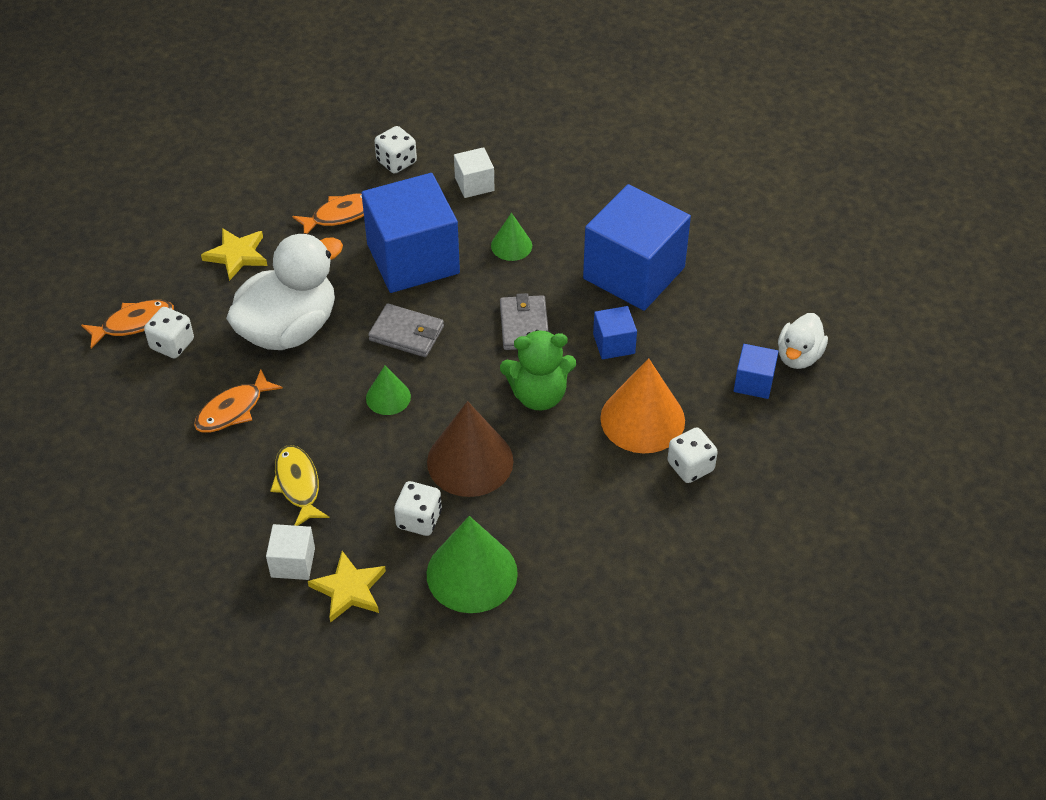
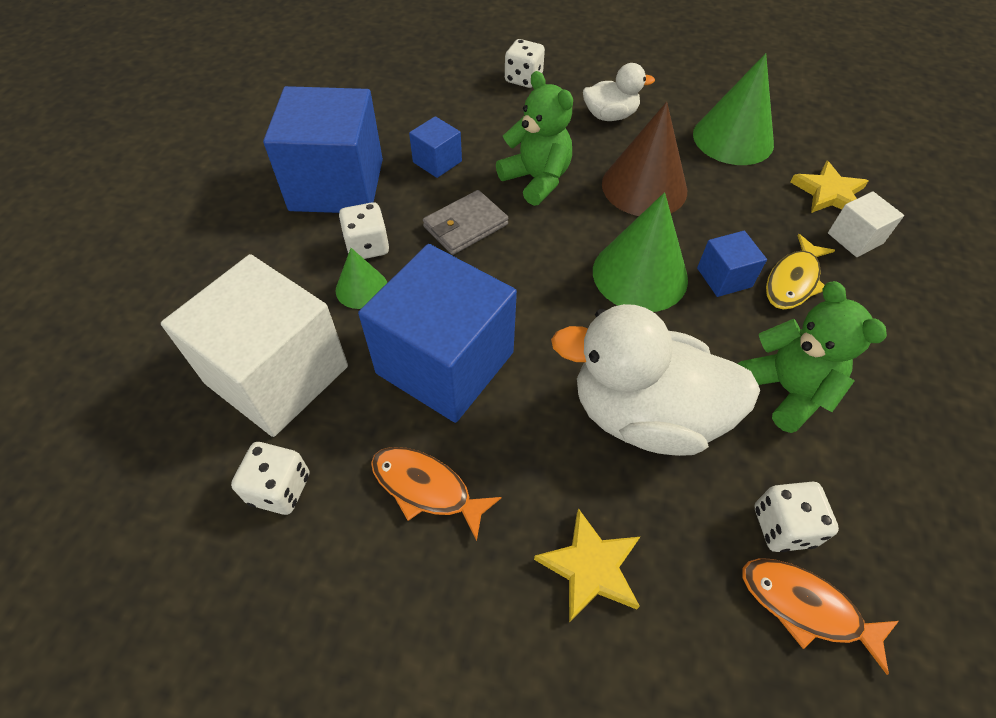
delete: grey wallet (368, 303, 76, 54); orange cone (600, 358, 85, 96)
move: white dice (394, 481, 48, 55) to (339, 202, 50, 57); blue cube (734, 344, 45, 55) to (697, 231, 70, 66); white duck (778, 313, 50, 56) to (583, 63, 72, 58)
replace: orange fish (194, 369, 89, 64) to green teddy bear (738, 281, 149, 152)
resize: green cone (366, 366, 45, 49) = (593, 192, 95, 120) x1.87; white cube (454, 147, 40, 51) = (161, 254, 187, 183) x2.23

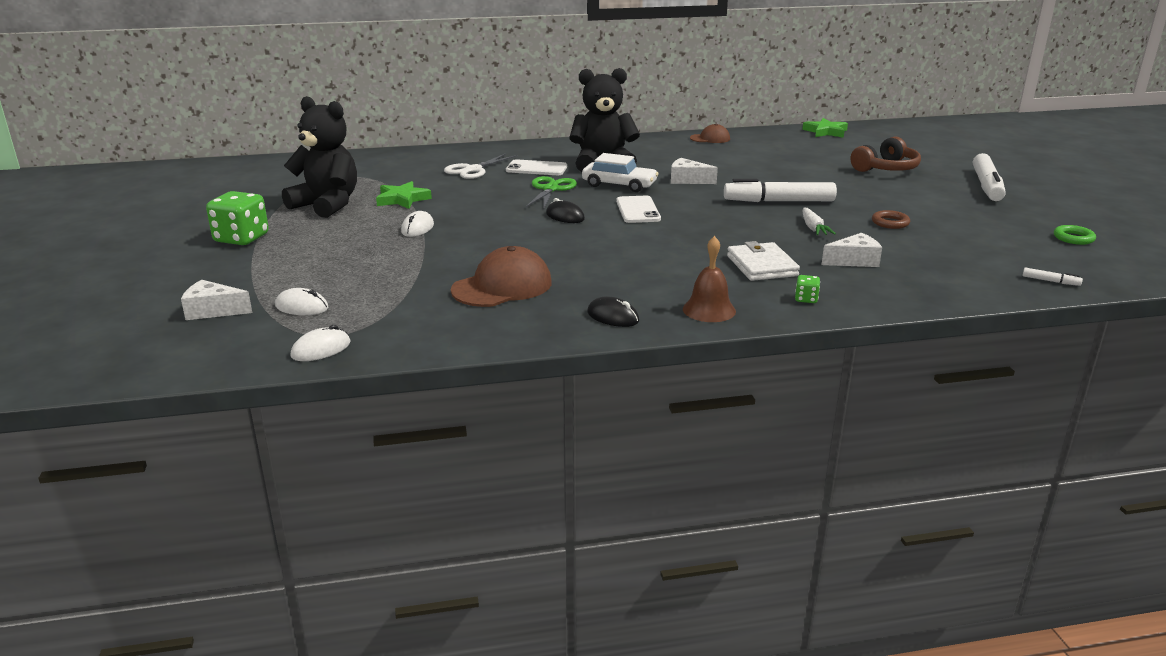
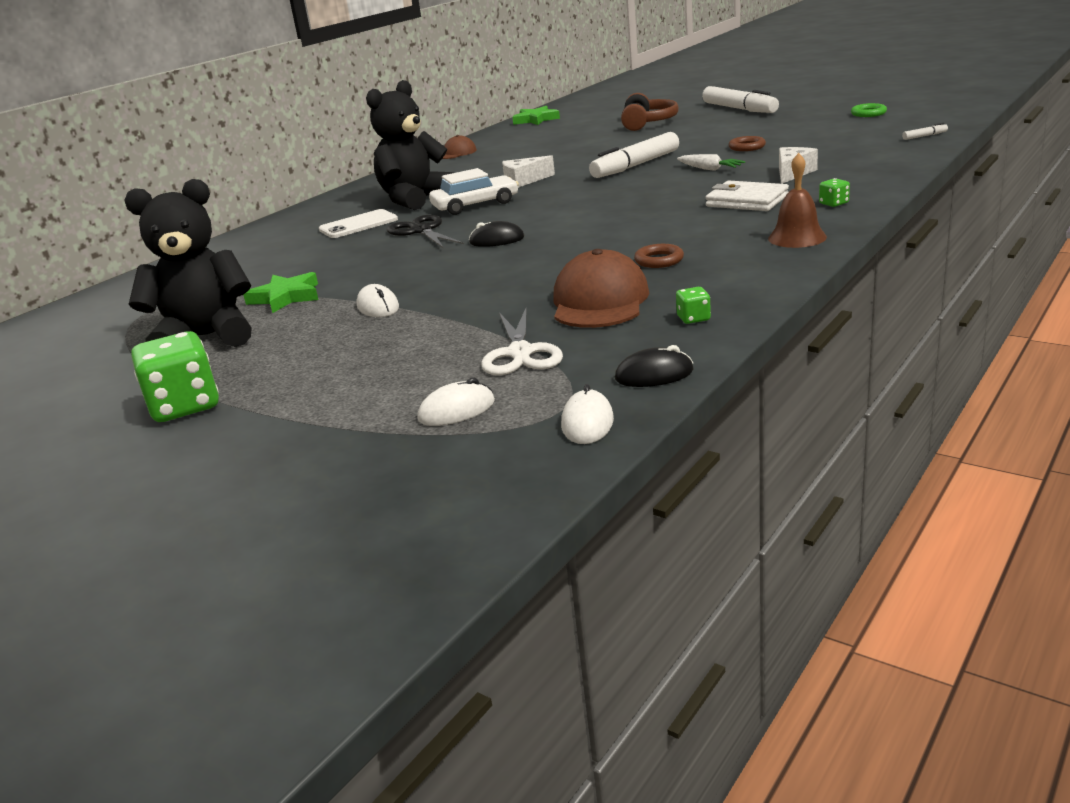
delete: white cheese (181, 280, 71, 40); white phone (616, 196, 45, 27)
insert: brown ring (634, 244, 50, 24); green dice (676, 287, 35, 37)
move: white scissors (444, 153, 74, 26) to (481, 308, 82, 67); black mouse (587, 296, 52, 31) to (615, 345, 79, 42)
recolor: green scissors (526, 176, 51, 32) to black scissors (387, 215, 77, 34)

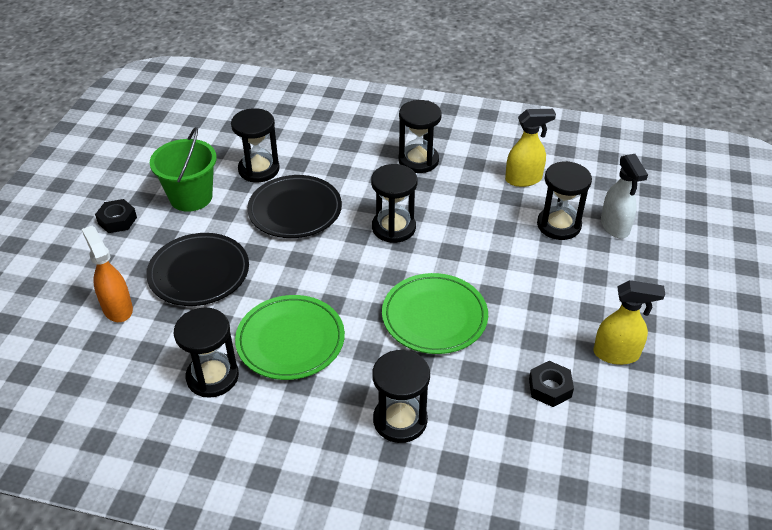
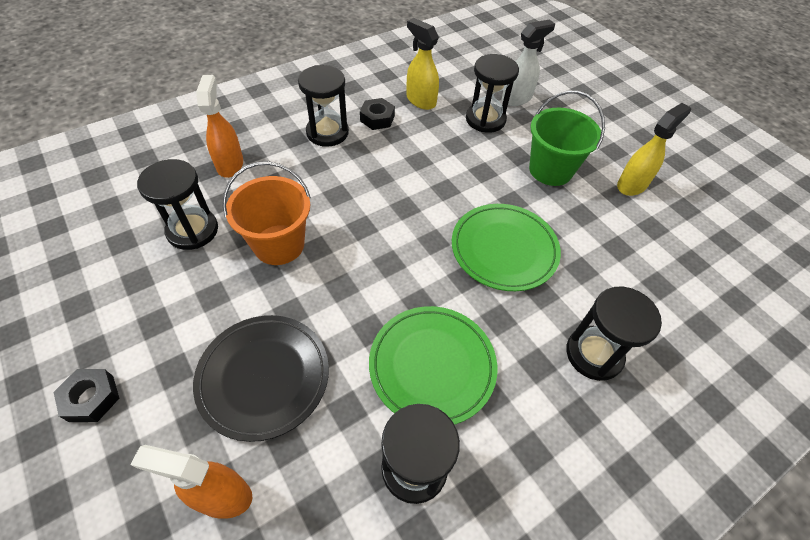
delete: black hourglass (371, 164, 47, 79)
insert: orange spray bottle (196, 75, 47, 103)
move: green bucket (150, 127, 67, 85) to (529, 91, 76, 95); black nut (529, 361, 45, 46) to (360, 98, 35, 32)
replace: black plate (247, 175, 95, 63) to orange bucket (223, 161, 88, 104)
rotate: yellow spray bottle (505, 109, 51, 78) = (407, 18, 32, 92) 75 degrees counterclockwise; white spray bottle (601, 154, 47, 84) = (502, 19, 53, 87) 60 degrees counterclockwise

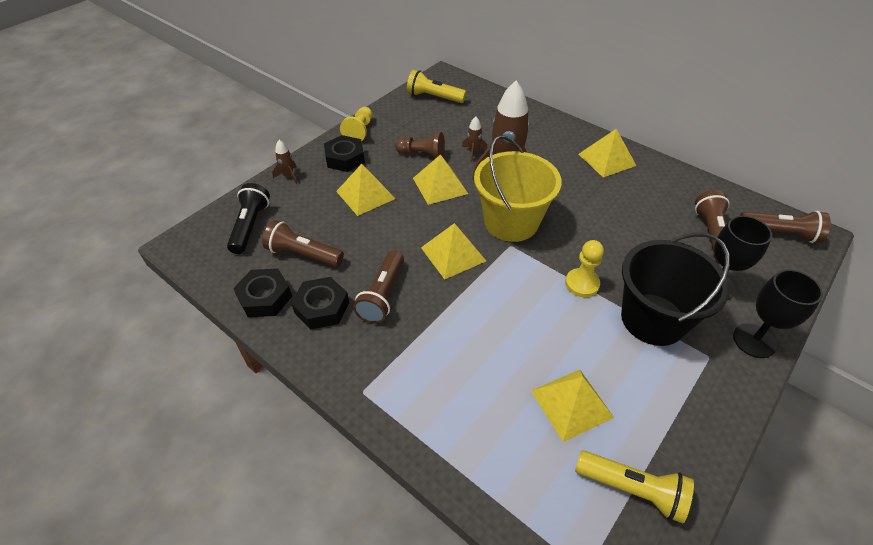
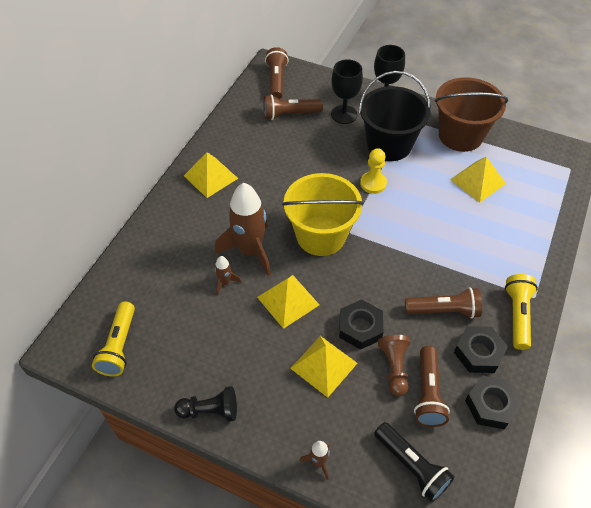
delete: yellow pyramid (421, 223, 65, 57)
insert: brown bucket (435, 77, 73, 75)
move: black nut (324, 135, 41, 37) to (339, 299, 44, 51); brown pawn (395, 132, 50, 27) to (378, 335, 33, 61); yellow flashlight (575, 450, 119, 73) to (505, 274, 33, 76)
recolor: yellow pawn (340, 107, 33, 34) to black pawn (174, 386, 63, 35)
rotate: black flashlight (227, 183, 43, 71) = (374, 422, 81, 80) 120 degrees counterclockwise

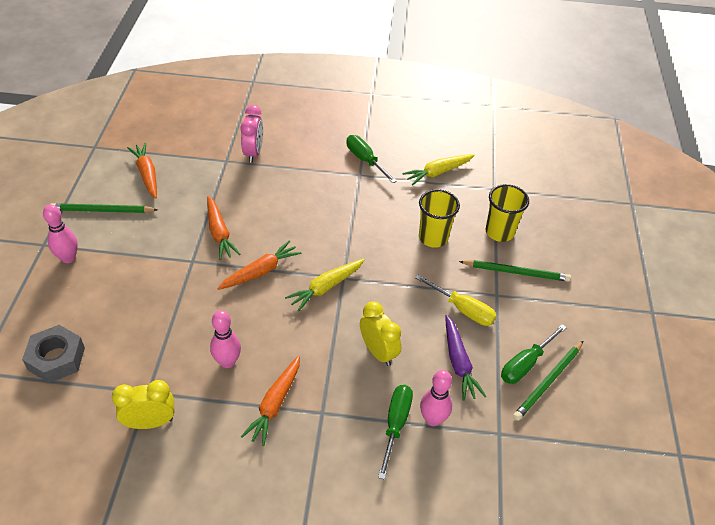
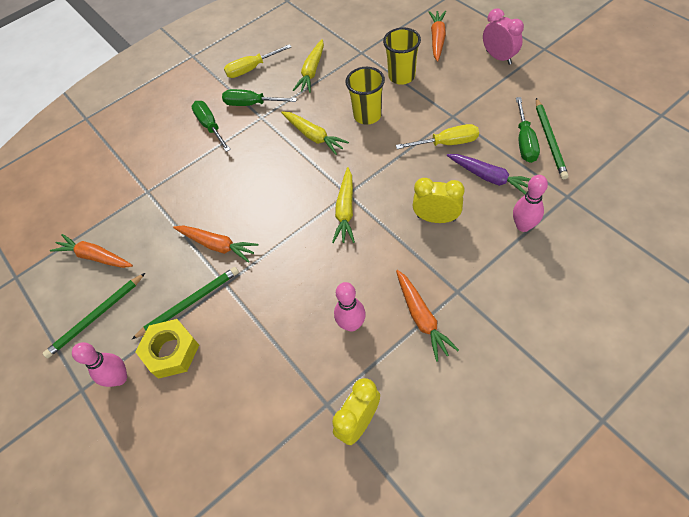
delete: grey nut (22, 325, 63, 58)
insert: yellow nut (135, 319, 64, 60); yellow screwdriver (224, 44, 67, 34); yellow carrot (281, 111, 68, 44)
move: orange carrot (217, 240, 85, 50) to (429, 11, 17, 51); pink clock (240, 105, 23, 58) to (483, 8, 41, 57); green screwdriver (378, 385, 35, 95) to (191, 101, 40, 51); green pencil (459, 260, 112, 22) to (132, 267, 107, 72)

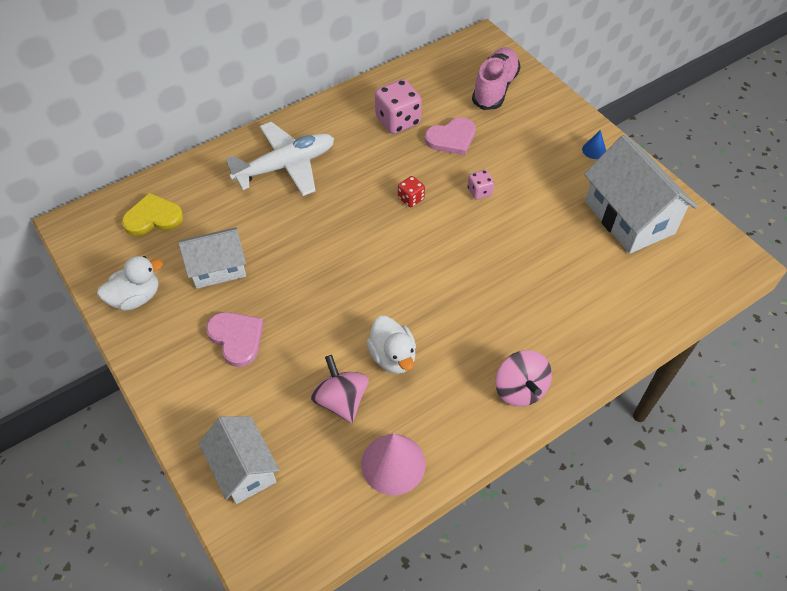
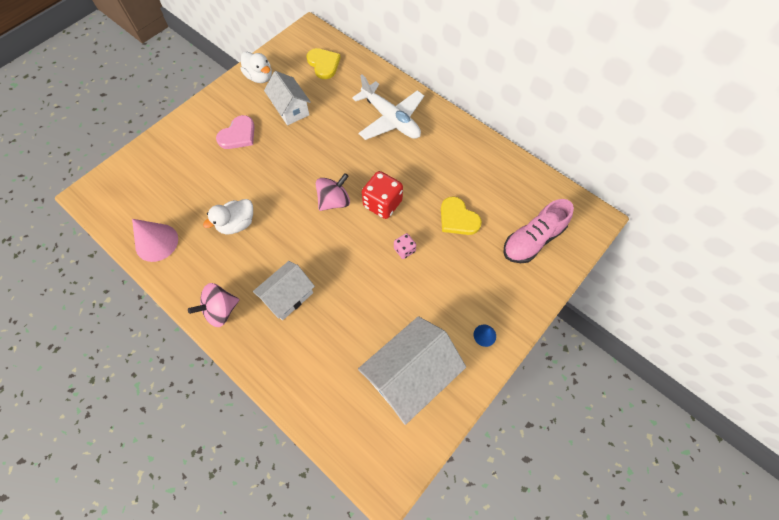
delete: pink dice (375, 79, 47, 55)
move: white house (199, 416, 81, 88) to (253, 261, 62, 59); pink spinning top (311, 355, 58, 68) to (316, 173, 34, 38)
recolor: pink heart (425, 117, 51, 38) to yellow heart (441, 196, 41, 39)
rotate: pink shoe (472, 47, 49, 63) = (503, 199, 71, 64) 135 degrees clockwise
resize: red dice (398, 176, 27, 31) = (362, 171, 41, 48) x1.88

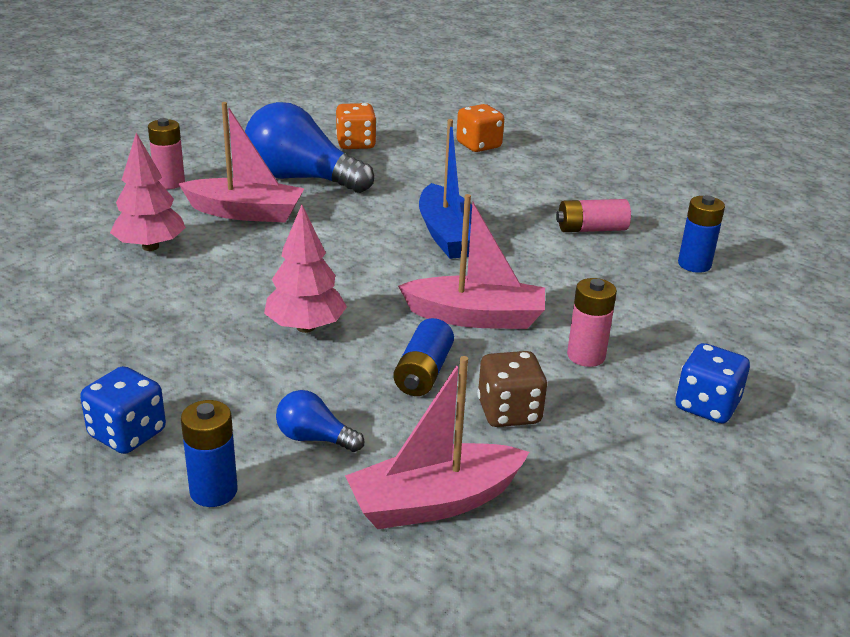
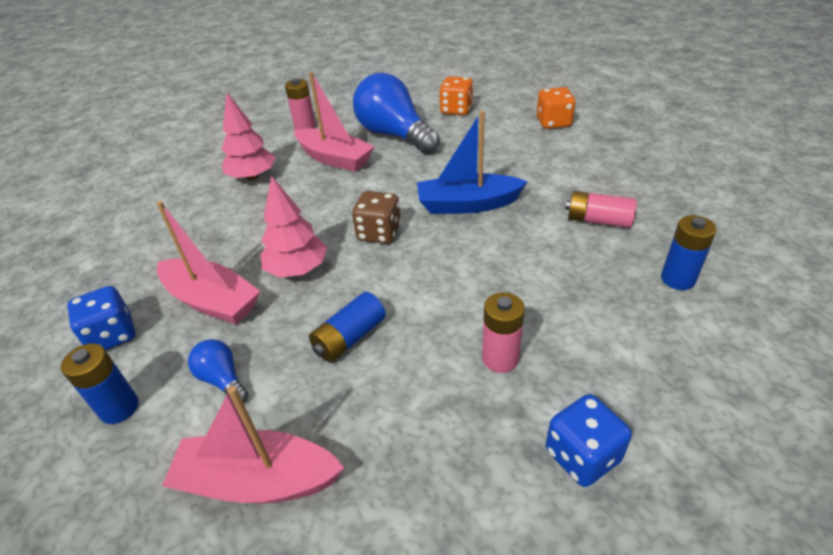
move: pink boat (398, 194, 147, 135) to (157, 201, 103, 123); brown dice (477, 351, 70, 76) to (352, 191, 49, 53)
rotate: blue boat (419, 119, 53, 140) = (417, 111, 111, 103) 75 degrees clockwise

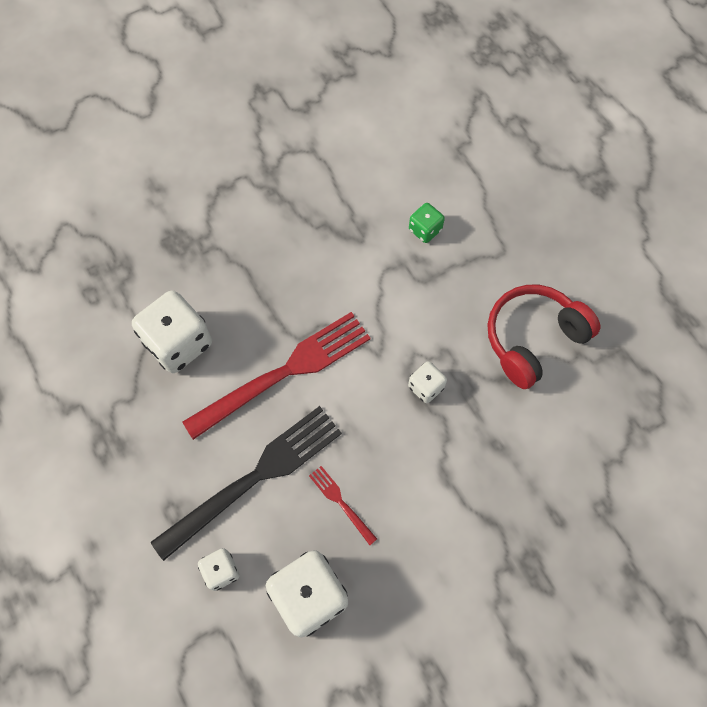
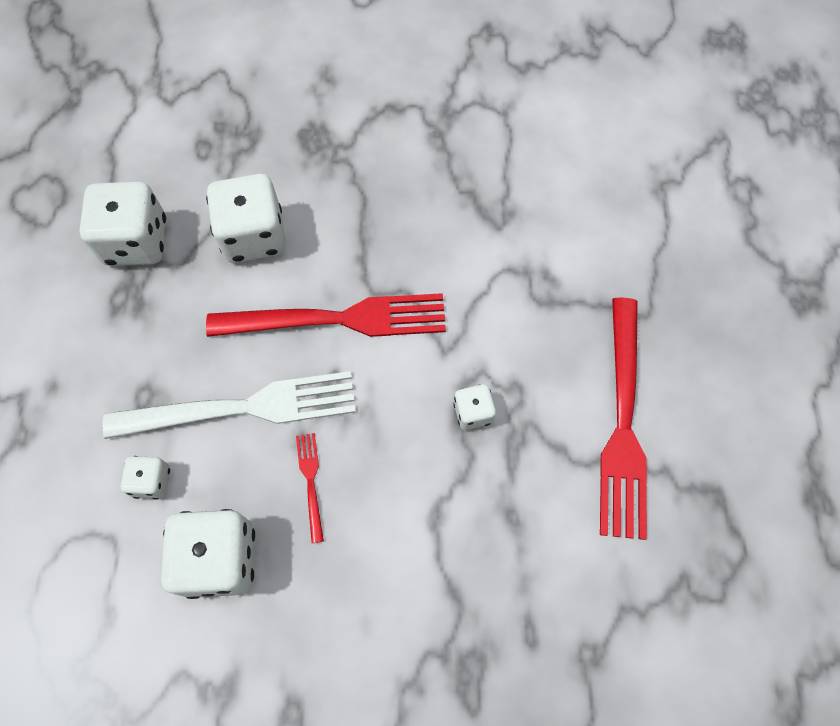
delete: green dice (409, 203, 36, 40)
insert: white dice (80, 182, 86, 84)
replace: red headphones (488, 285, 112, 104) to red fork (600, 298, 47, 242)
recolor: black fork (151, 406, 191, 155) to white fork (103, 371, 253, 68)

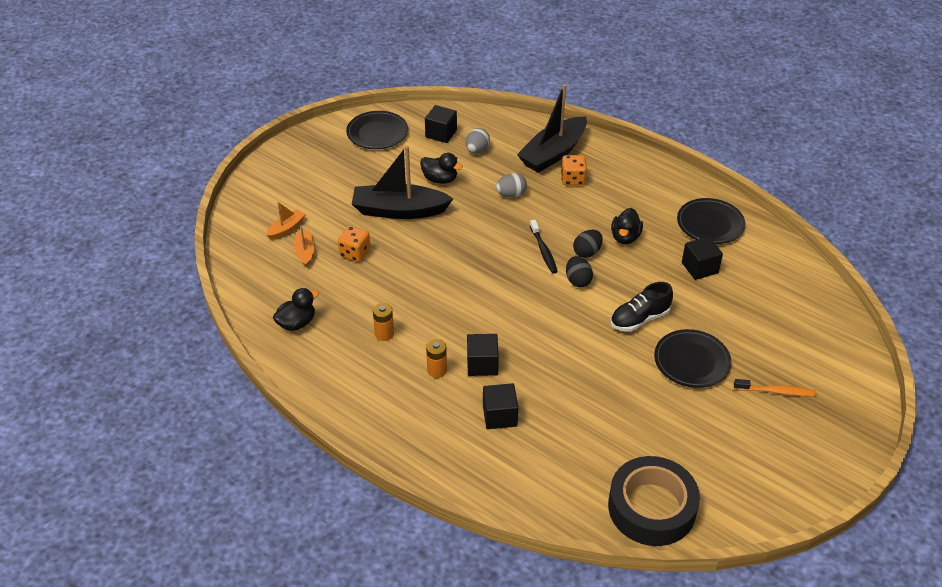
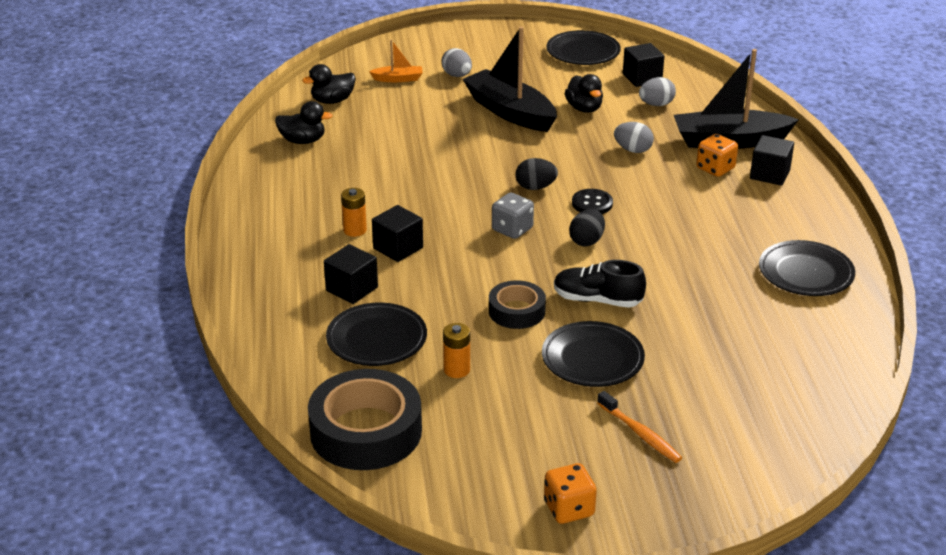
delete: orange boat (294, 226, 20, 41)
insert: black plate (326, 302, 101, 64); grey egg (441, 48, 31, 29); black tape (489, 280, 57, 49); grey dice (492, 192, 42, 47)
move: orange dice (338, 226, 32, 36) to (544, 463, 53, 61); orange battery (373, 303, 21, 38) to (443, 323, 27, 55); black egg (573, 230, 30, 28) to (515, 158, 43, 32); black duck (611, 208, 32, 36) to (302, 64, 54, 40); black cube (682, 236, 41, 44) to (750, 135, 44, 51)
replace: black toothbrush (530, 220, 28, 54) to black button (572, 189, 41, 25)

